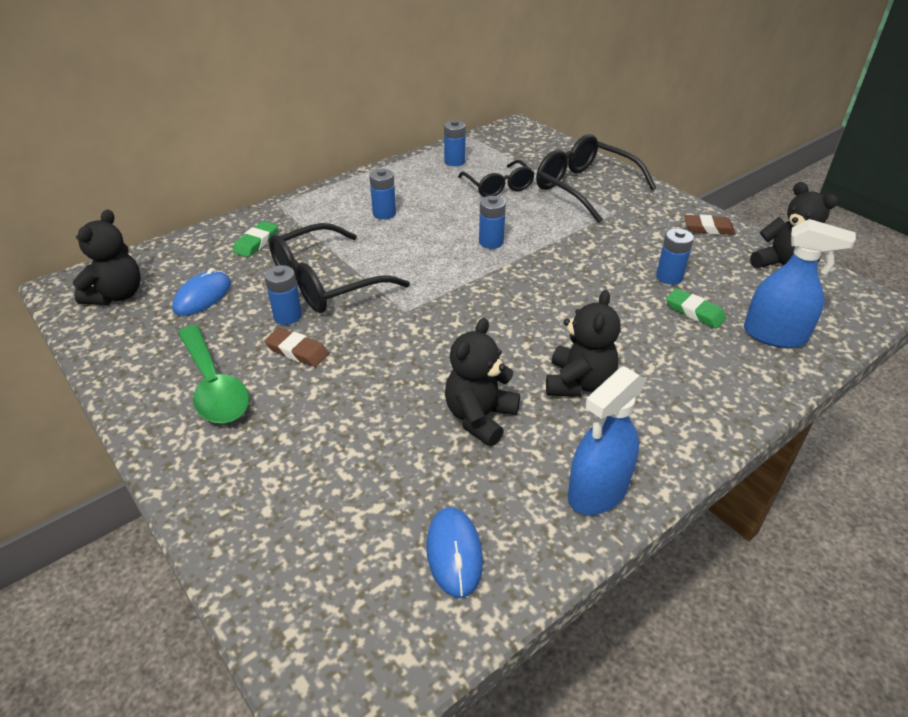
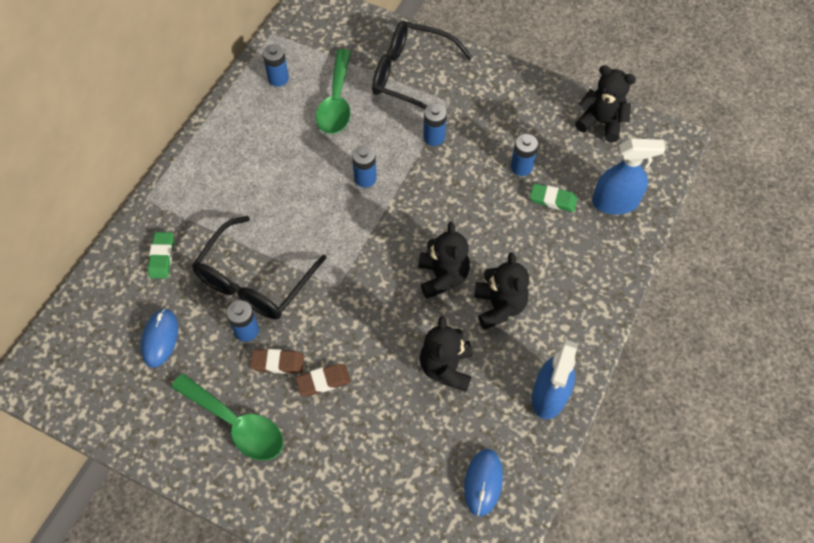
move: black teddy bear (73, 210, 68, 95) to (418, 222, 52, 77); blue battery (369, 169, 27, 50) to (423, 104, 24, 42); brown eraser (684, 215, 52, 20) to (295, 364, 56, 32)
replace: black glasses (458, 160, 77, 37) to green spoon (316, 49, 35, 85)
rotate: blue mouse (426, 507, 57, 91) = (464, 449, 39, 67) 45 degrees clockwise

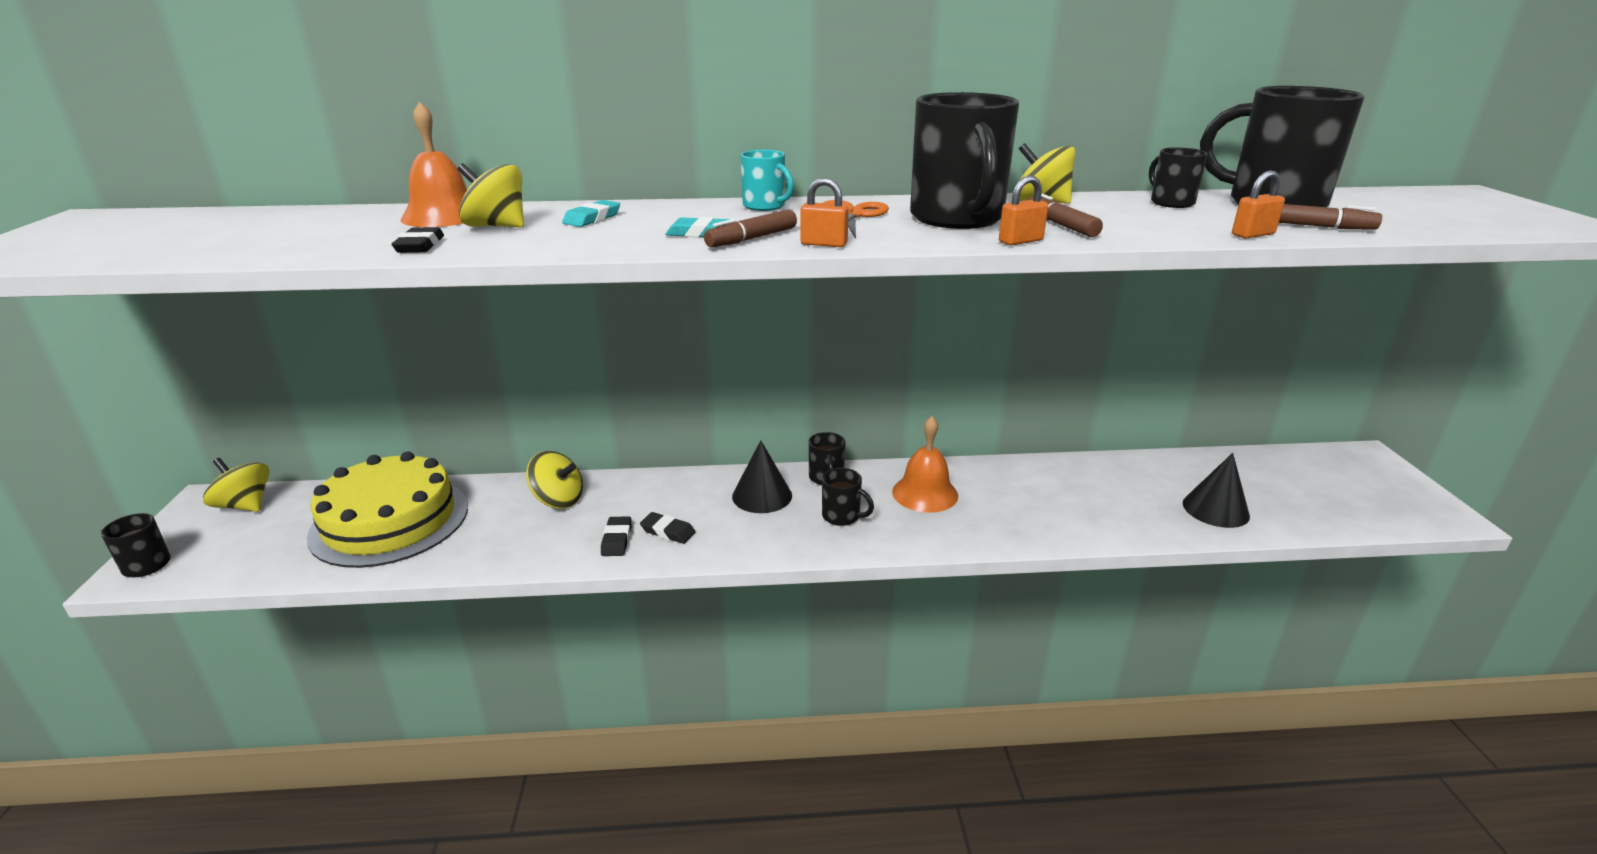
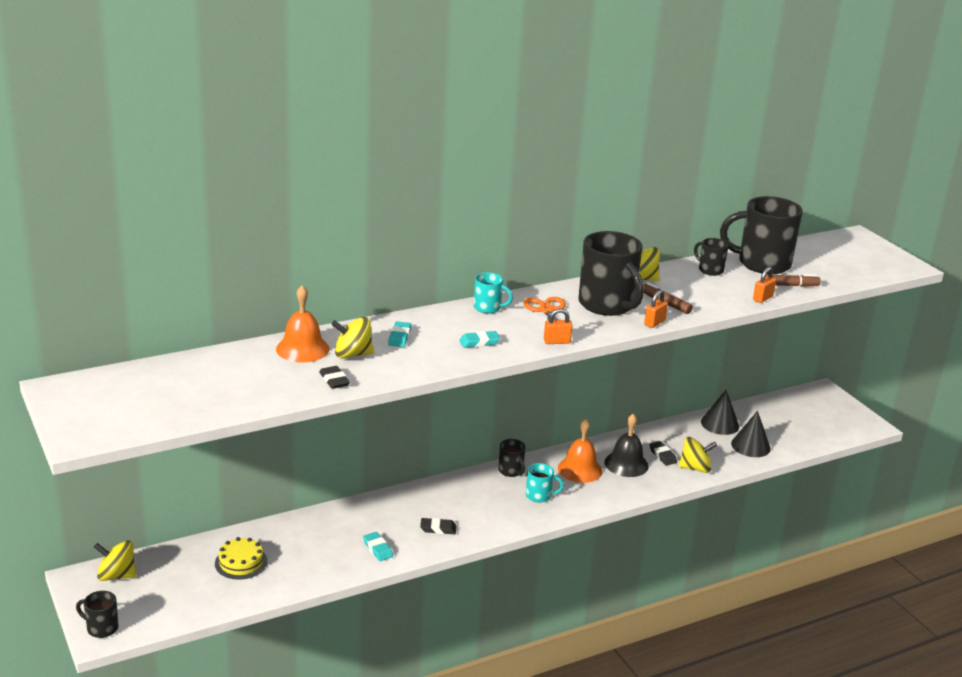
delete: brown marker (704, 209, 93, 38)
insert: turquoise eraser (363, 532, 30, 29); black bell (604, 414, 45, 63)
move: yellow spinning top (526, 451, 57, 58) to (679, 437, 38, 36); black eraser (601, 516, 30, 40) to (650, 441, 27, 25); black cone (732, 440, 60, 73) to (701, 390, 38, 45)
recolor: black mug (822, 468, 52, 58) to turquoise mug (526, 463, 38, 39)
resize: yellow cake (307, 451, 161, 117) = (215, 537, 53, 43) x0.48

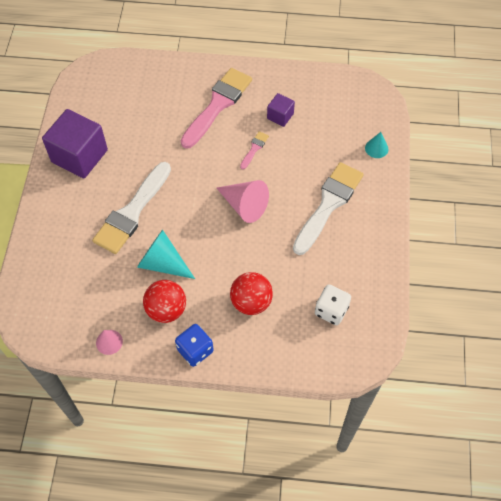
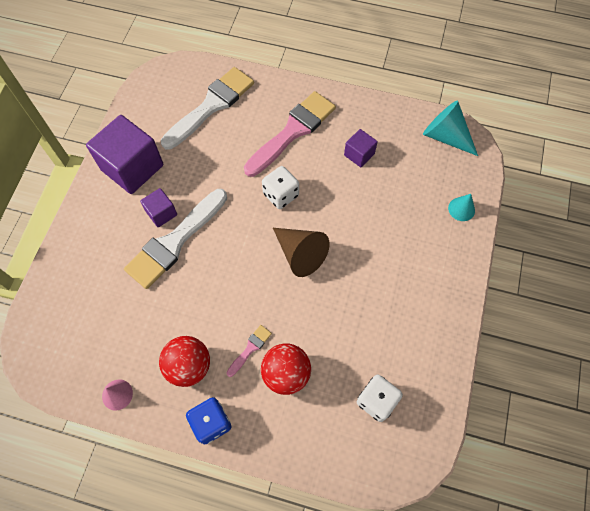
insert: purple cube (140, 188, 37, 39); white dice (262, 166, 37, 43)
move: turquoise cone (137, 230, 58, 49) to (423, 100, 55, 56); pink brush (240, 131, 29, 38) to (227, 325, 45, 52); white brush (293, 162, 71, 93) to (161, 67, 93, 83)
recolor: pink cone (217, 180, 52, 43) to brown cone (273, 228, 57, 49)

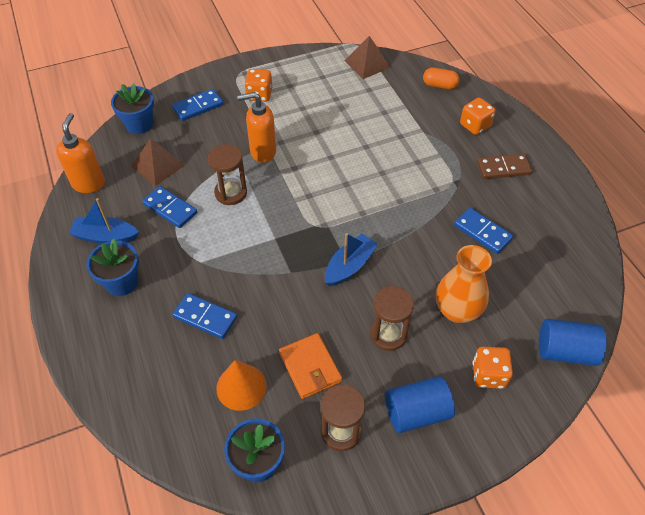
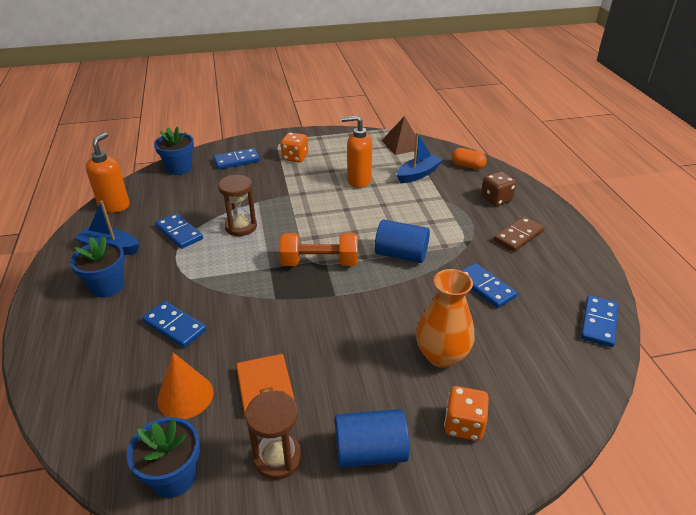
delete: brown pyramid (131, 138, 54, 48); brown hourglass (370, 286, 44, 65)
insert: orange dumbbell (279, 233, 79, 33); blue domino (581, 295, 37, 52)
move: orange soap dispenser (237, 92, 39, 71) to (342, 115, 30, 73); blue boat (325, 233, 53, 53) to (397, 132, 45, 51); blue cylinder (539, 319, 68, 47) to (374, 219, 56, 44)
recolor: orange dice (460, 98, 36, 37) to brown dice (481, 171, 35, 35)
rotate: brown domino (477, 154, 55, 25) = (494, 216, 51, 36) 45 degrees counterclockwise

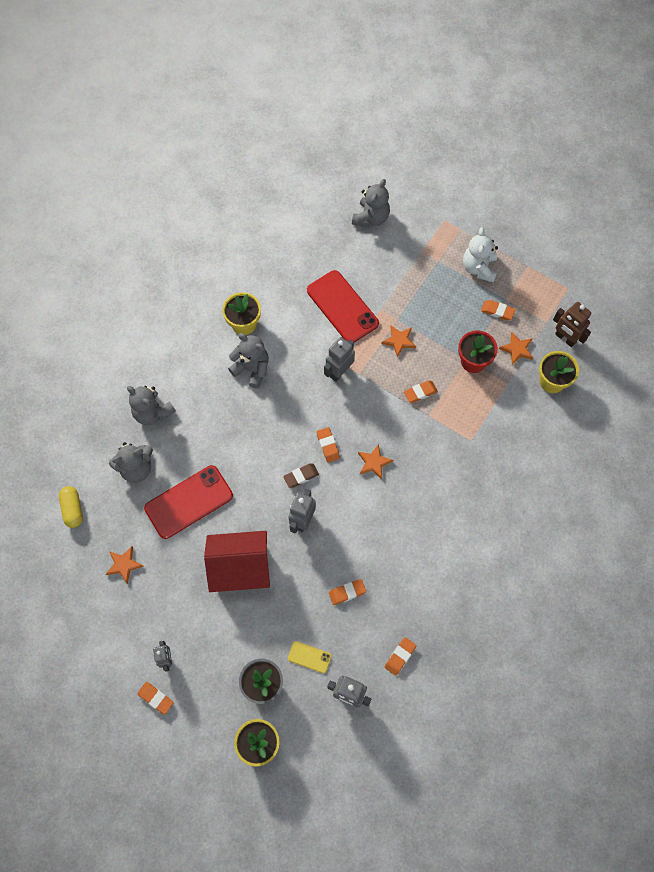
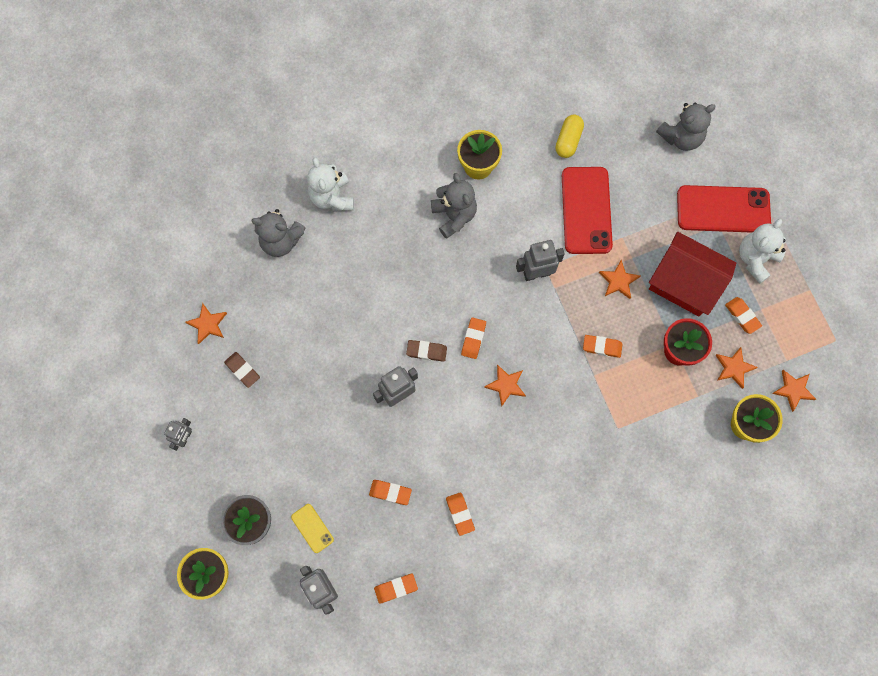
insert: brown eraser (224, 352, 36, 36)
move: yellow capsule (59, 486, 24, 42) to (555, 115, 29, 43); orange eraser (137, 682, 37, 33) to (446, 492, 29, 44); red phone (144, 465, 89, 74) to (677, 185, 94, 48); red house (204, 531, 66, 61) to (649, 232, 87, 85)
replace: brown robot (553, 302, 38, 45) to orange star (772, 370, 44, 42)
recolor: grey teddy bear (127, 386, 49, 39) to white teddy bear (307, 157, 47, 54)

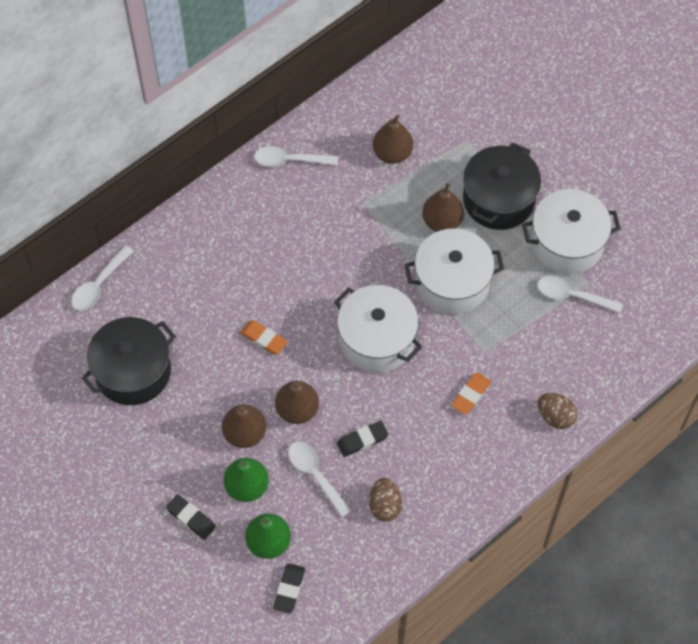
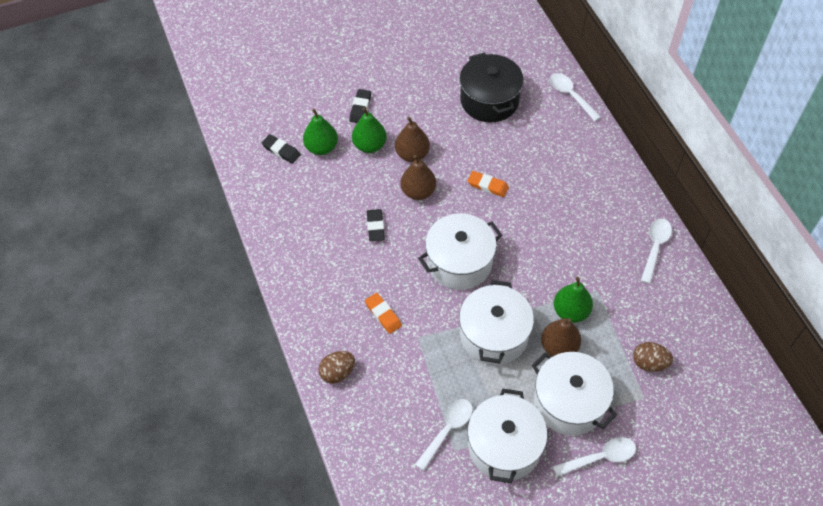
delete: brown pear (373, 115, 40, 49)
insert: green pear (554, 277, 39, 46)
move: white spoon (288, 441, 63, 77) to (553, 437, 83, 40); brown egg (369, 478, 33, 44) to (633, 342, 40, 30)
recolor: black pot (463, 142, 78, 88) to white pot (532, 352, 85, 84)
rotate: black eraser (166, 494, 50, 46) = (349, 89, 22, 34) 45 degrees counterclockwise; orange eraser (240, 320, 48, 35) = (468, 171, 41, 26) 60 degrees clockwise

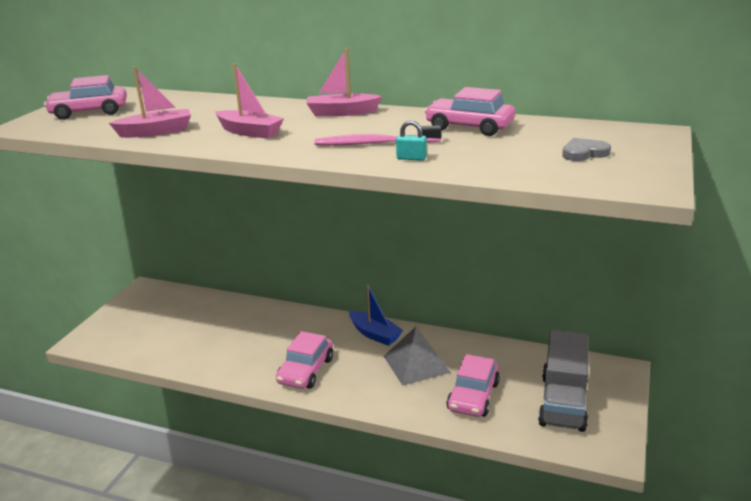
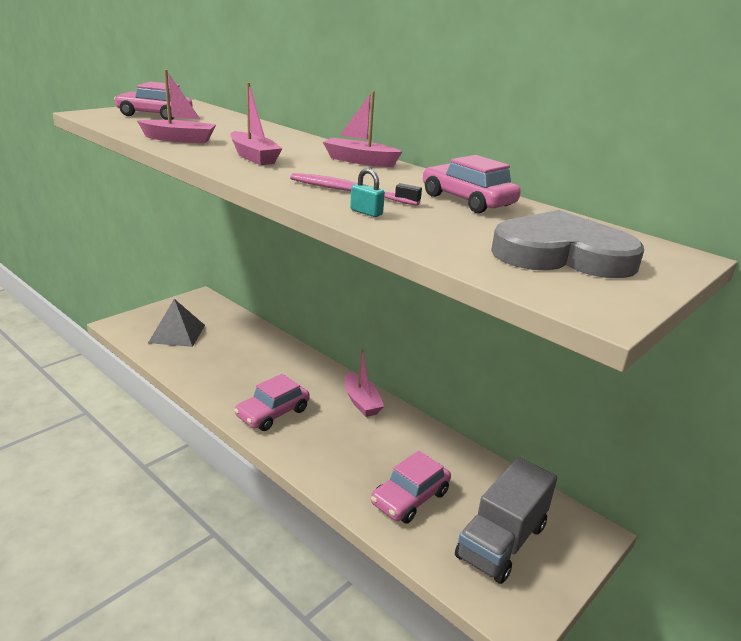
move: grey pyramid (384, 327, 67, 59) to (148, 299, 57, 48)
recolor: blue boat (349, 284, 54, 62) to pink boat (344, 348, 40, 69)
resize: grey heart (562, 138, 49, 23) = (491, 210, 153, 68) x2.29

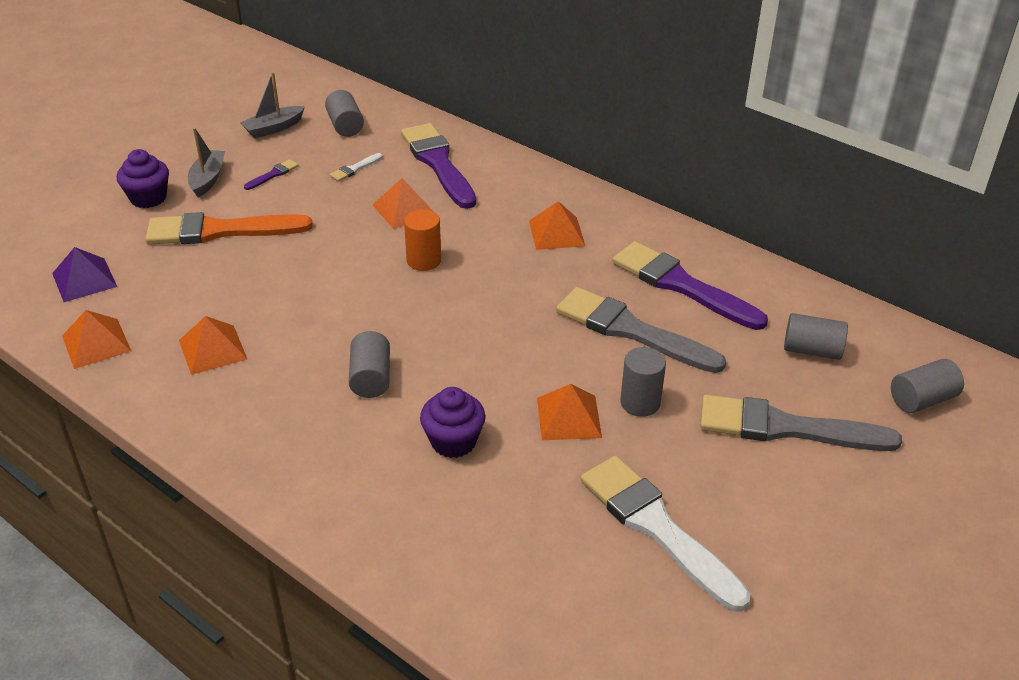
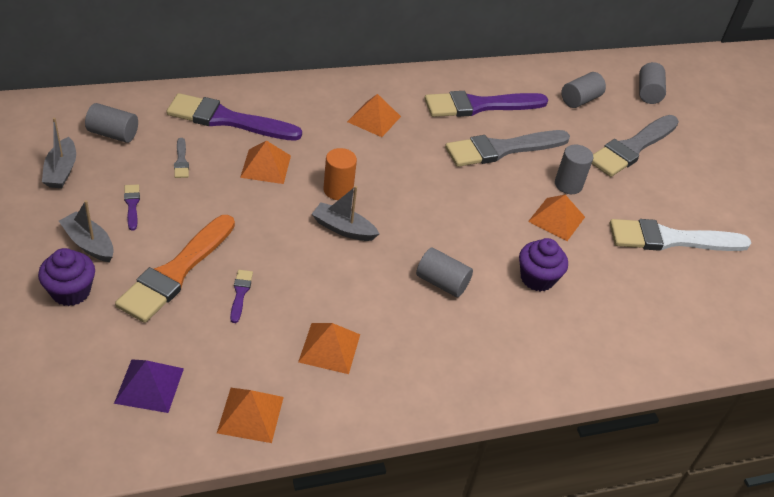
insert: purple brush (230, 270, 23, 53); grey boat (312, 186, 67, 55)
recolor: white brush (329, 153, 54, 29) to grey brush (174, 138, 15, 40)

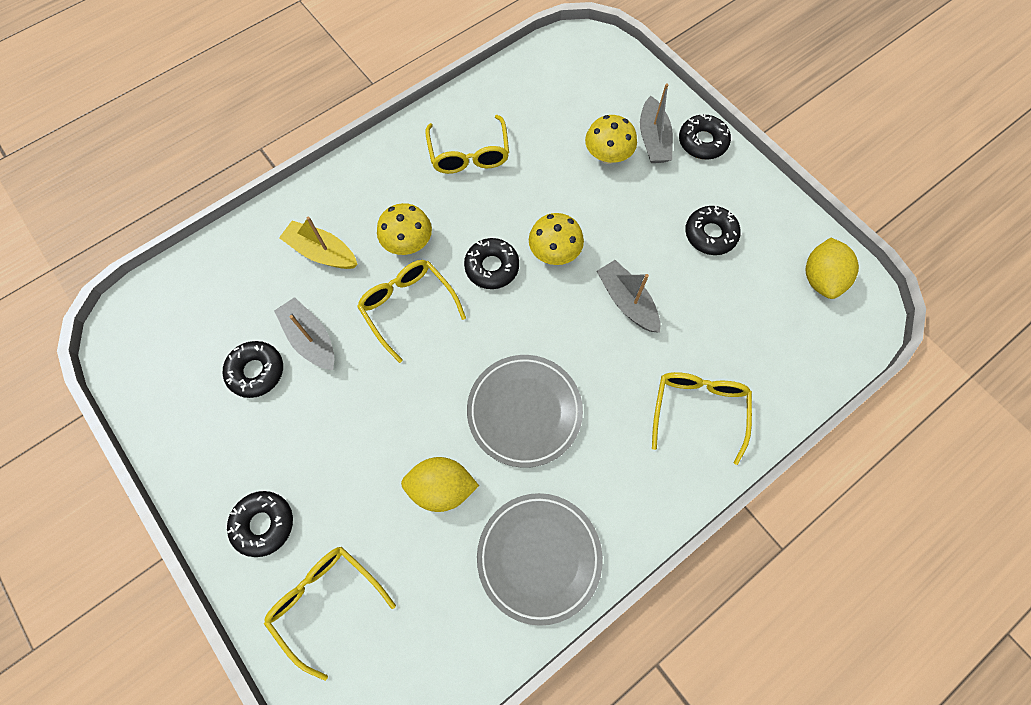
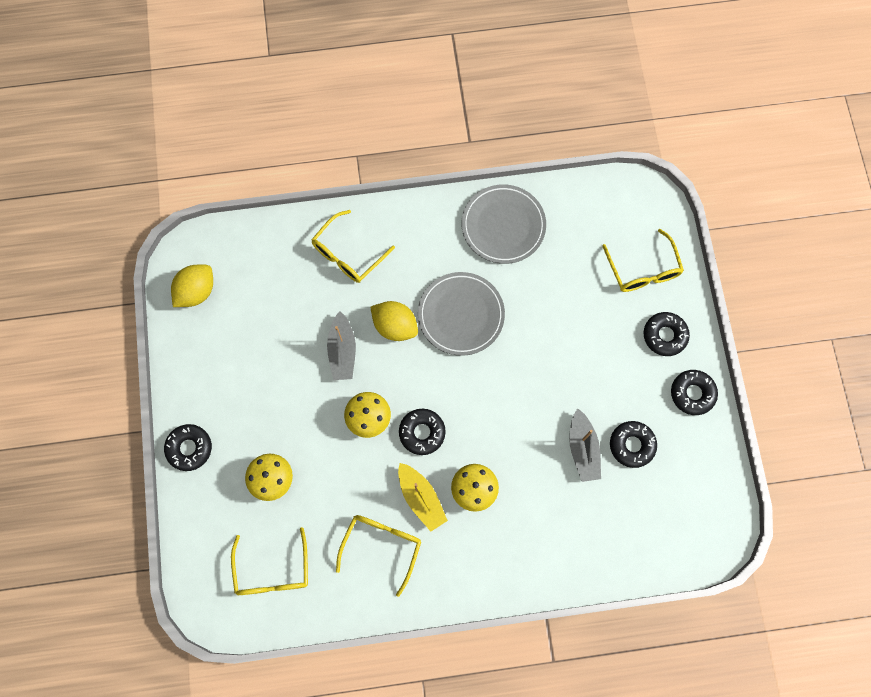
delete: grey boat (640, 83, 33, 80)
move: yellow boat (279, 216, 79, 53) to (398, 463, 50, 68); yellow glasses (357, 260, 109, 103) to (231, 527, 77, 68); yellow lemon (401, 457, 78, 55) to (370, 301, 48, 40); black donut (685, 205, 56, 50) to (671, 370, 47, 45)

